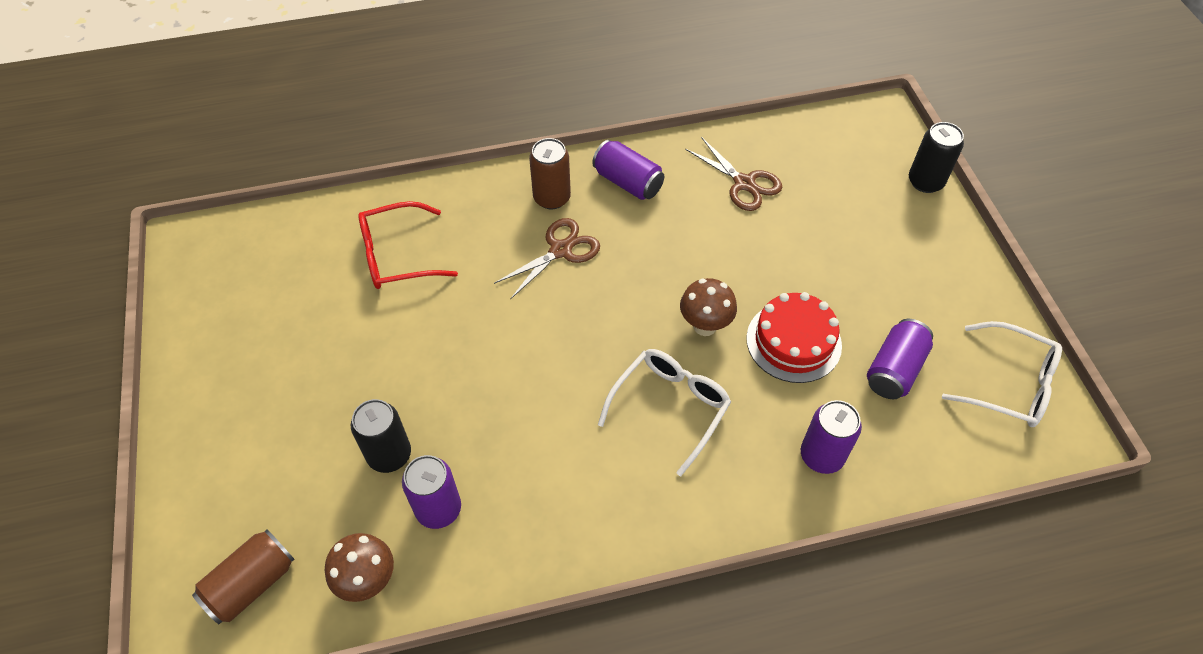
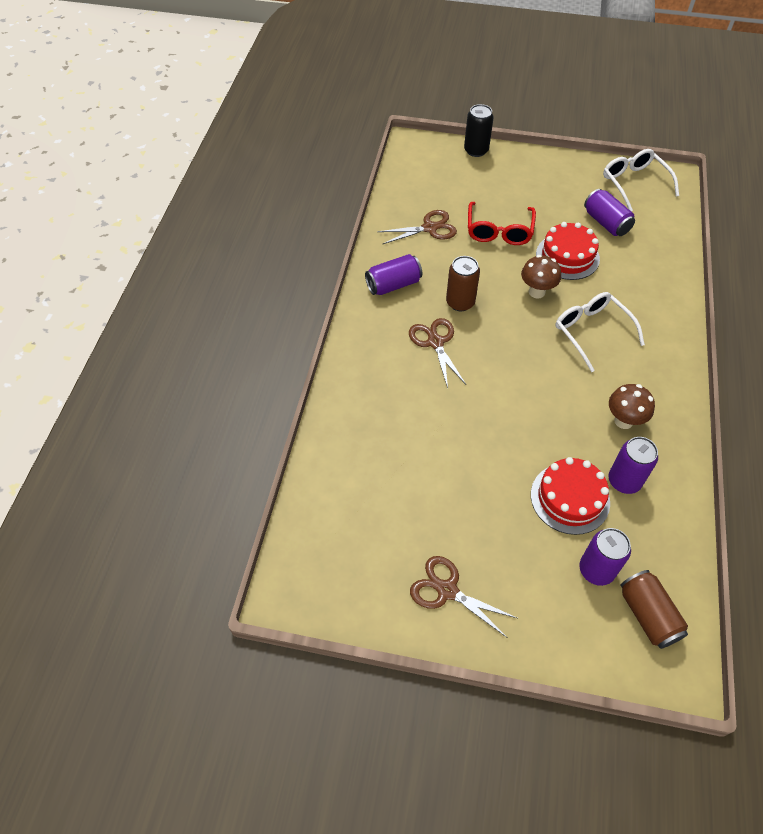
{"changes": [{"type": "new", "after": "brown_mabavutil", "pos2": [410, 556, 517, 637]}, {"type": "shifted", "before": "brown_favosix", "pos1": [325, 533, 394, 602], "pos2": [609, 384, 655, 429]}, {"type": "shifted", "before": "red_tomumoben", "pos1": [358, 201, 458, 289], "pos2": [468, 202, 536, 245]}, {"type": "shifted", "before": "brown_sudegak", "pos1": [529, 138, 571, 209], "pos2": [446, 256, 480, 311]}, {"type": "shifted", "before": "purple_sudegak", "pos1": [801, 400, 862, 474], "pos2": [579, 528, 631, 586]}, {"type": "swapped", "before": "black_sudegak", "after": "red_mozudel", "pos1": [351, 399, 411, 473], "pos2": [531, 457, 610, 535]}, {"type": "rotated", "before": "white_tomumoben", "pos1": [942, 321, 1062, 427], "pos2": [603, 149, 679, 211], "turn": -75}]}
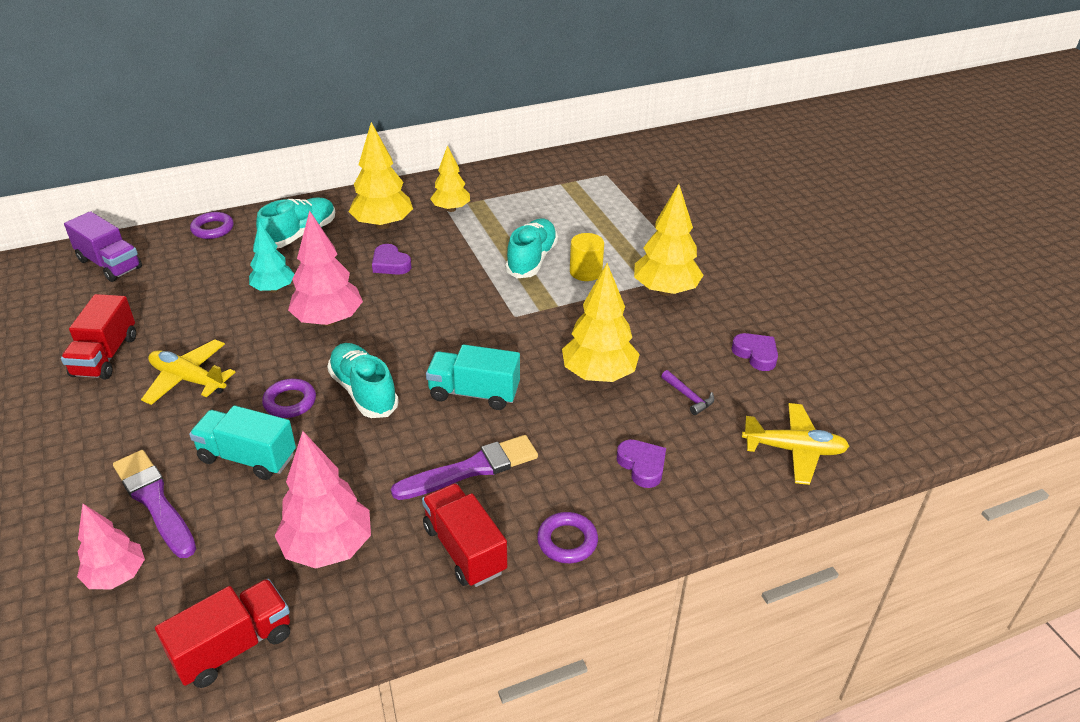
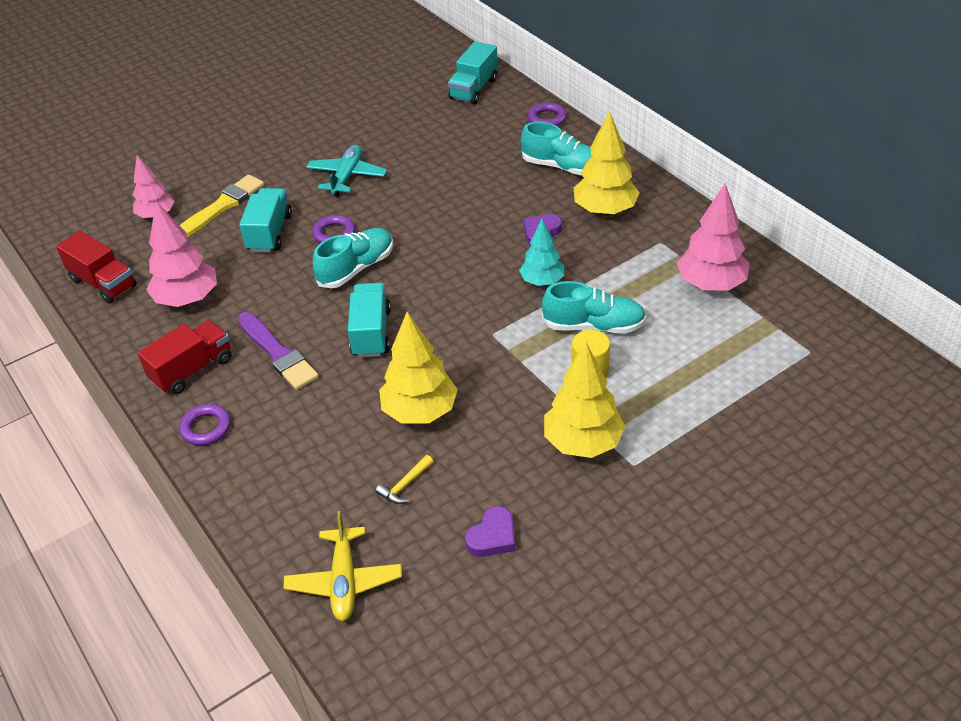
{"changes": [{"type": "gone", "before": "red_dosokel", "pos1": [61, 294, 136, 380]}, {"type": "gone", "before": "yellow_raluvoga", "pos1": [430, 145, 470, 212]}, {"type": "gone", "before": "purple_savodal", "pos1": [617, 440, 666, 488]}, {"type": "shifted", "before": "turquoise_raluvoga", "pos1": [249, 221, 295, 293], "pos2": [519, 219, 564, 286]}, {"type": "shifted", "before": "pink_raluvoga", "pos1": [288, 210, 363, 326], "pos2": [677, 183, 749, 291]}, {"type": "repainted", "before": "purple_dosokel", "after": "turquoise_dosokel", "pos1": [64, 211, 142, 282], "pos2": [448, 41, 498, 104]}, {"type": "repainted", "before": "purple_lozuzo", "after": "yellow_lozuzo", "pos1": [113, 450, 196, 558], "pos2": [180, 175, 264, 237]}, {"type": "repainted", "before": "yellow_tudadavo", "after": "turquoise_tudadavo", "pos1": [141, 339, 236, 405], "pos2": [306, 145, 387, 197]}, {"type": "repainted", "before": "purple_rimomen", "after": "yellow_rimomen", "pos1": [661, 370, 714, 415], "pos2": [376, 455, 434, 504]}]}
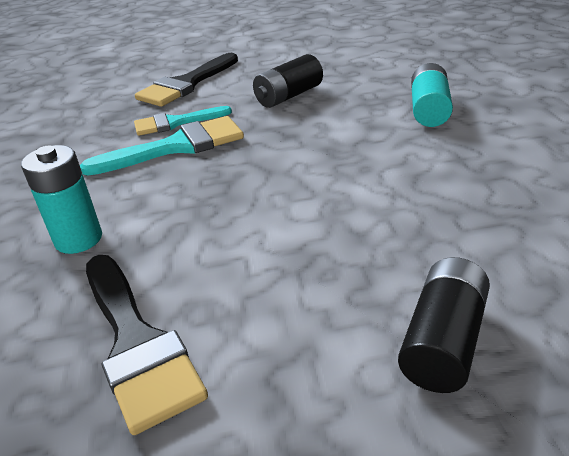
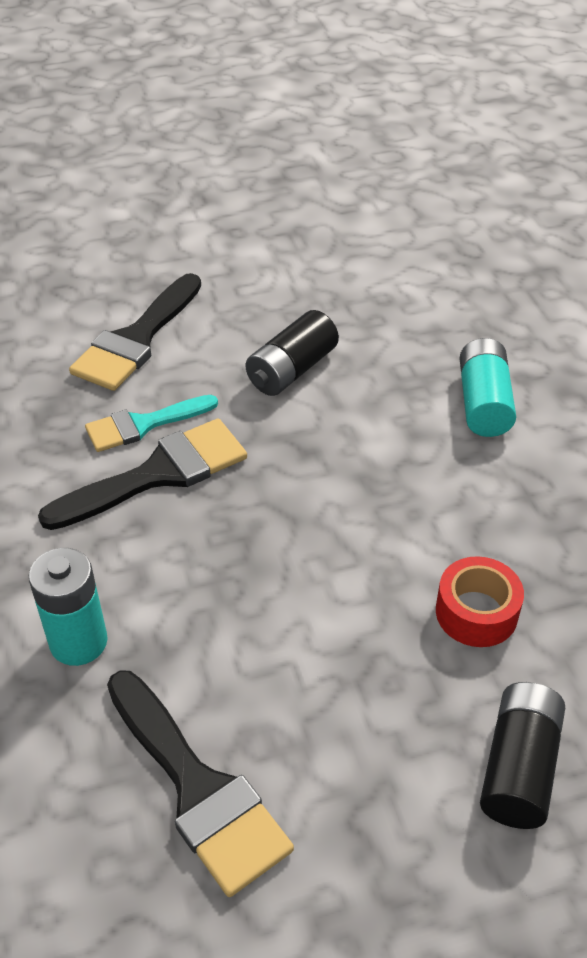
{"changes": [{"type": "new", "after": "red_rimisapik", "pos2": [436, 556, 524, 647]}, {"type": "repainted", "before": "turquoise_lozuzo", "after": "black_lozuzo", "pos1": [80, 116, 244, 176], "pos2": [38, 419, 247, 530]}]}
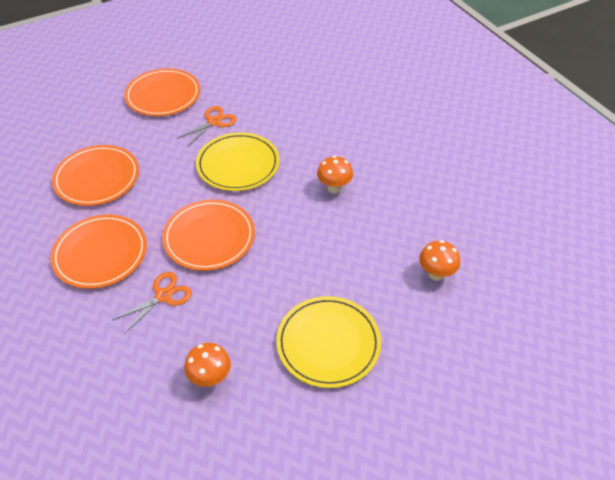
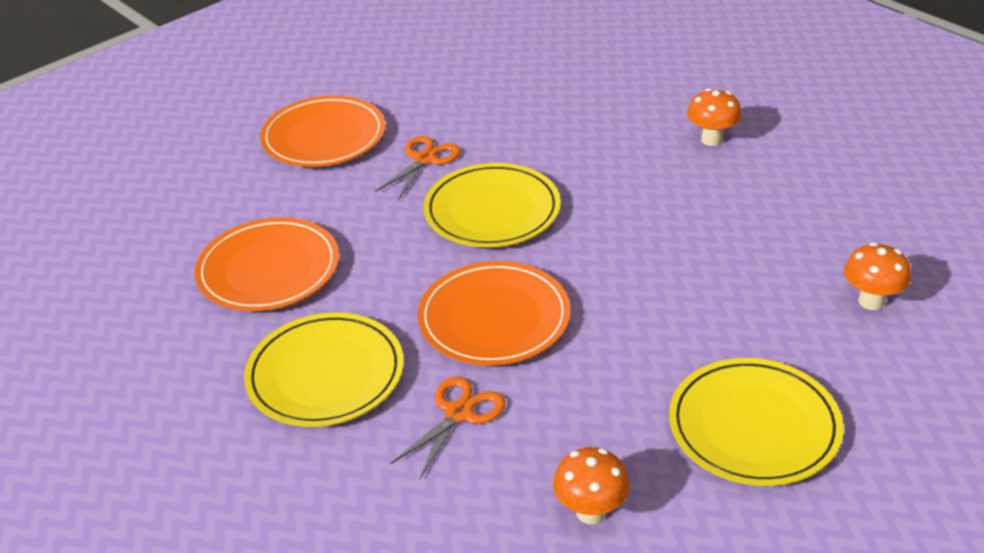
{"changes": [{"type": "shifted", "before": "orange_favosix", "pos1": [317, 156, 353, 193], "pos2": [687, 88, 742, 146]}, {"type": "repainted", "before": "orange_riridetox", "after": "yellow_riridetox", "pos1": [50, 214, 147, 289], "pos2": [244, 313, 404, 427]}]}
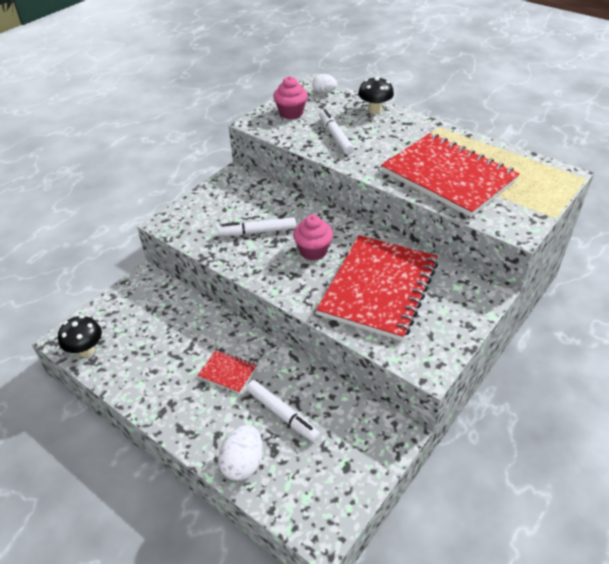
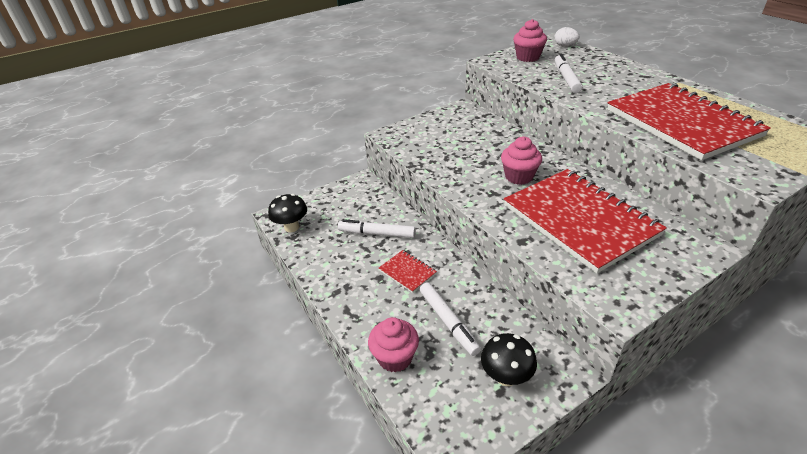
{"changes": [{"type": "shifted", "before": "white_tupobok", "pos1": [218, 217, 296, 236], "pos2": [338, 219, 416, 238]}, {"type": "shifted", "before": "black_favosix", "pos1": [358, 76, 394, 114], "pos2": [481, 333, 537, 386]}, {"type": "swapped", "before": "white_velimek", "after": "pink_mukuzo", "pos1": [218, 425, 263, 481], "pos2": [368, 317, 419, 373]}, {"type": "rotated", "before": "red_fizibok", "pos1": [316, 235, 438, 341], "pos2": [504, 169, 667, 274], "turn": -75}]}
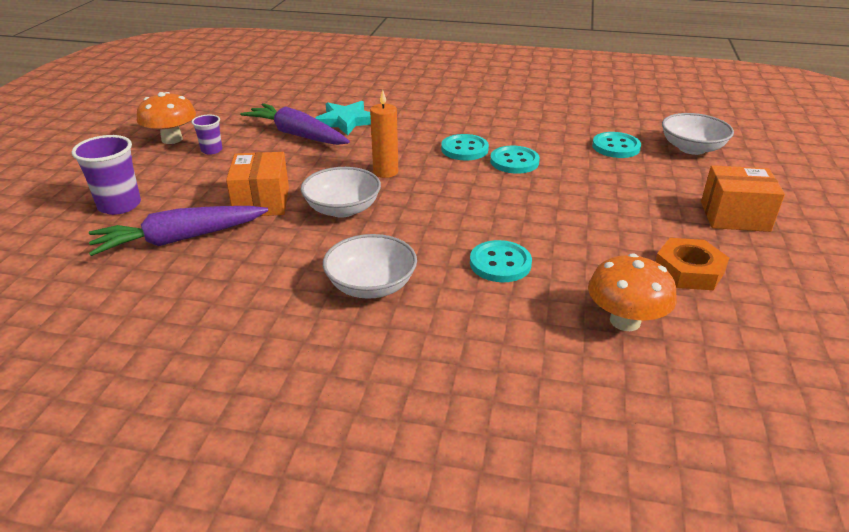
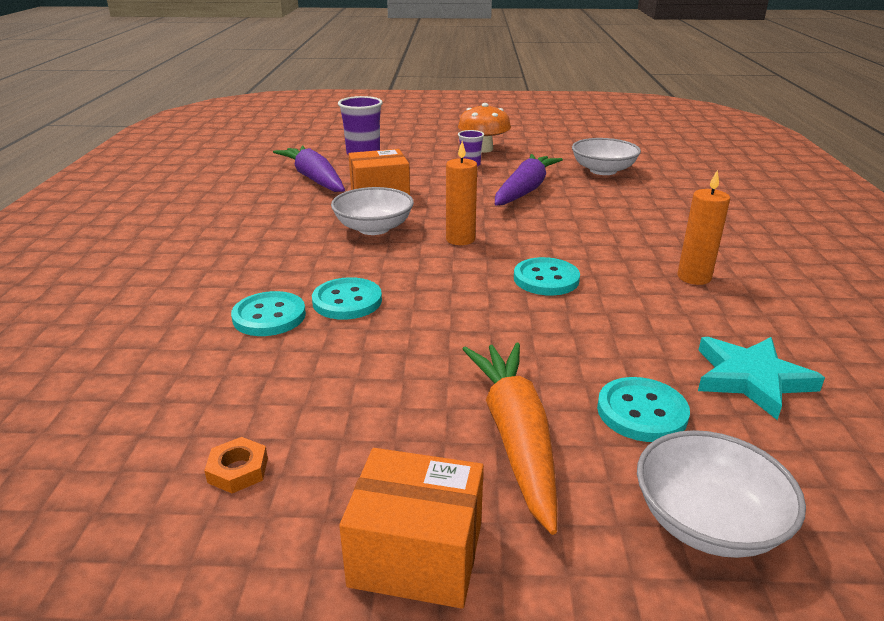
{"changes": [{"type": "gone", "before": "orange_favosix", "pos1": [588, 253, 677, 331]}, {"type": "new", "after": "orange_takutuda", "pos2": [462, 342, 558, 535]}, {"type": "new", "after": "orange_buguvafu", "pos2": [677, 170, 730, 285]}, {"type": "shifted", "before": "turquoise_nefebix", "pos1": [315, 101, 371, 136], "pos2": [698, 337, 825, 420]}, {"type": "shifted", "before": "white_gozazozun", "pos1": [323, 234, 417, 299], "pos2": [572, 138, 641, 175]}, {"type": "shifted", "before": "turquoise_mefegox", "pos1": [490, 146, 540, 174], "pos2": [312, 277, 382, 320]}, {"type": "rotated", "before": "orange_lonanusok", "pos1": [701, 165, 785, 232], "pos2": [339, 448, 484, 609], "turn": -75}, {"type": "scaled", "before": "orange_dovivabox", "pos1": [655, 238, 729, 290], "pos2": [204, 437, 268, 493], "scale": 0.57}]}
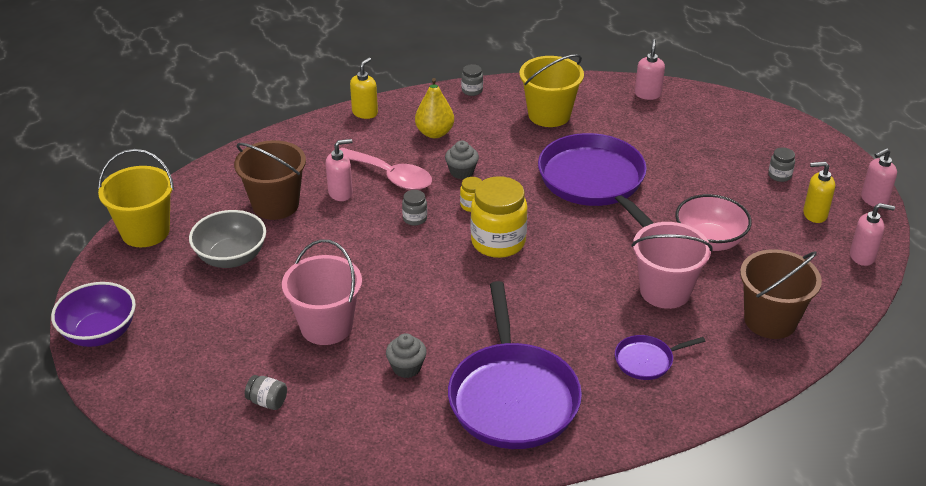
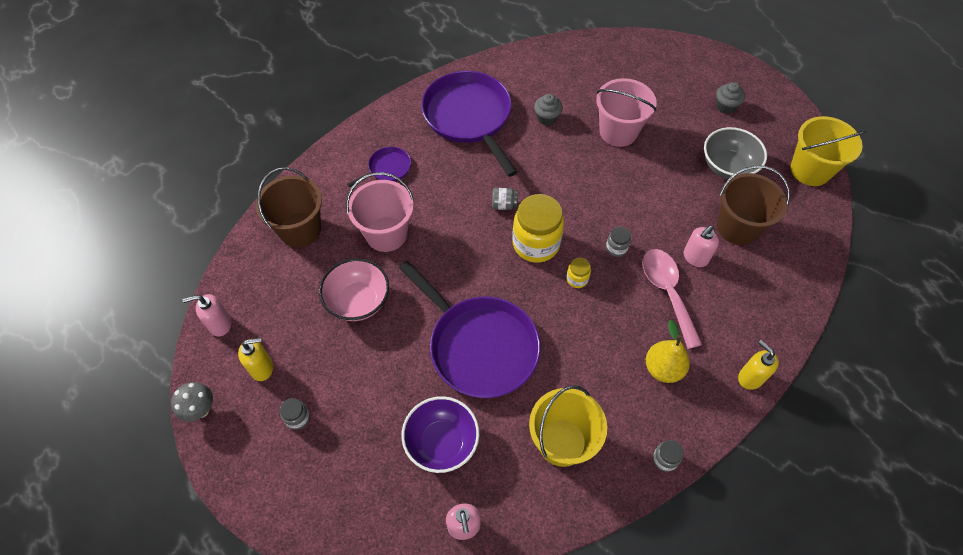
{"changes": [{"type": "shifted", "before": "purple_gozazozun", "pos1": [51, 282, 136, 347], "pos2": [402, 396, 479, 473]}, {"type": "shifted", "before": "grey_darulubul", "pos1": [245, 375, 287, 410], "pos2": [492, 188, 518, 210]}, {"type": "shifted", "before": "grey_mukuzo", "pos1": [445, 141, 479, 179], "pos2": [716, 82, 745, 114]}, {"type": "swapped", "before": "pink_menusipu", "after": "grey_favosix", "pos1": [861, 148, 897, 207], "pos2": [171, 382, 213, 422]}, {"type": "rotated", "before": "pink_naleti", "pos1": [339, 148, 432, 190], "pos2": [642, 249, 702, 349], "turn": 60}, {"type": "rotated", "before": "yellow_menusipu", "pos1": [350, 57, 378, 119], "pos2": [738, 340, 779, 390], "turn": 135}]}
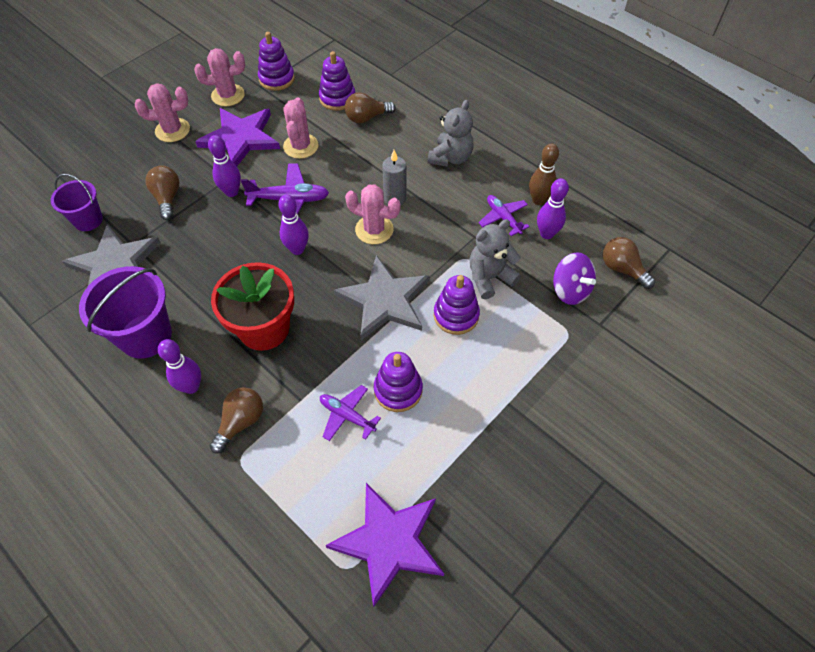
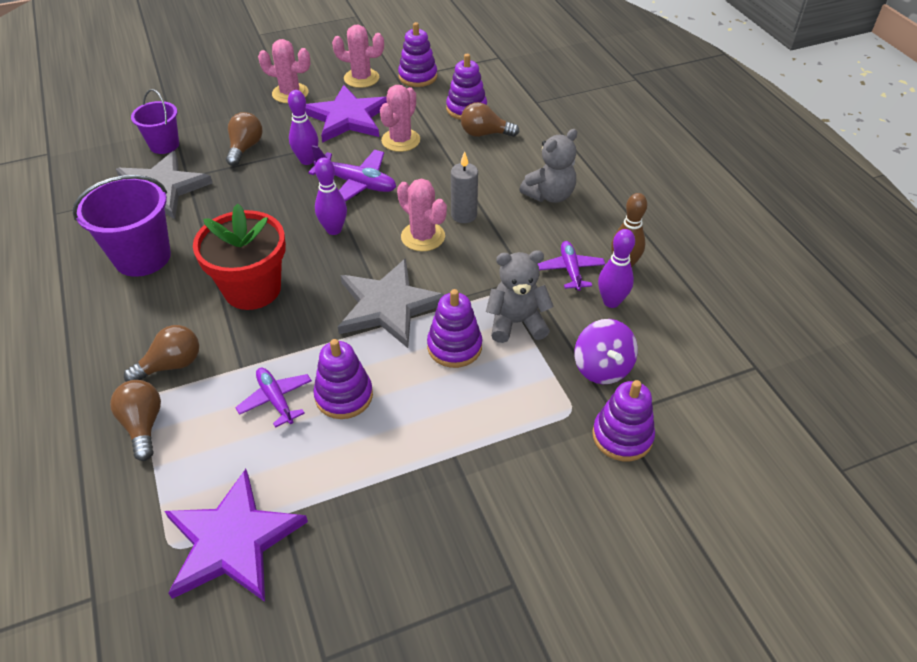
{"changes": [{"type": "gone", "before": "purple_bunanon", "pos1": [158, 339, 201, 394]}, {"type": "new", "after": "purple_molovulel", "pos2": [592, 380, 655, 461]}, {"type": "shifted", "before": "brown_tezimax", "pos1": [603, 237, 655, 289], "pos2": [110, 380, 161, 461]}]}
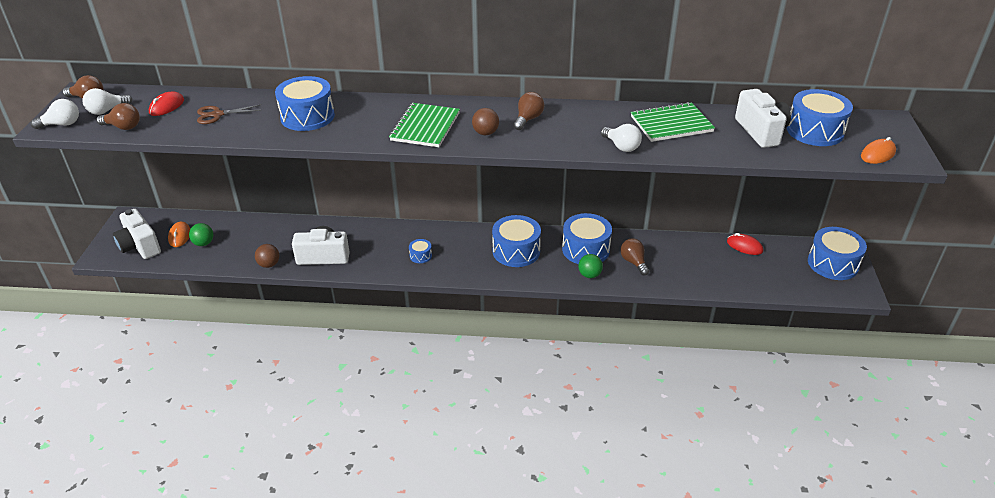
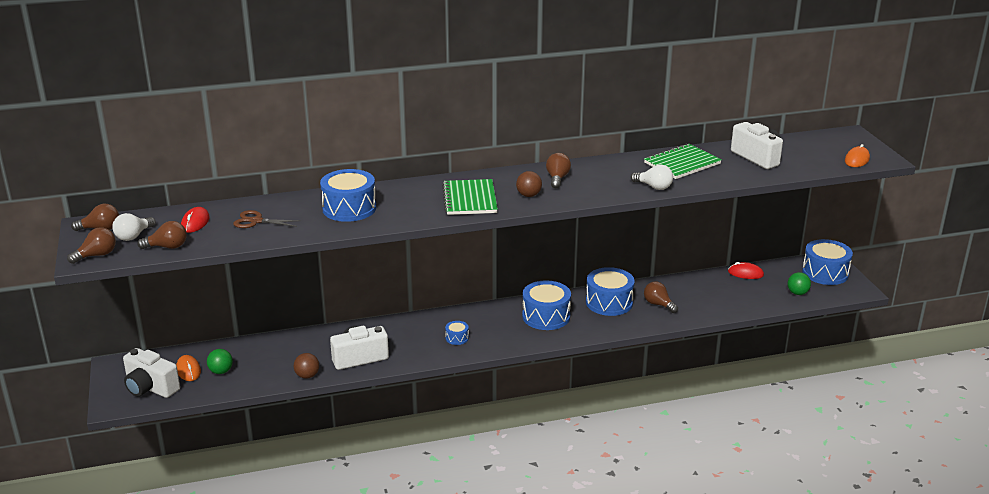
{"changes": [{"type": "gone", "before": "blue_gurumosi", "pos1": [787, 89, 853, 146]}, {"type": "shifted", "before": "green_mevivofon", "pos1": [578, 254, 603, 278], "pos2": [788, 272, 811, 295]}, {"type": "repainted", "before": "white_tezimax", "after": "brown_tezimax", "pos1": [31, 99, 79, 129], "pos2": [67, 227, 116, 264]}, {"type": "rotated", "before": "brown_mabavutil", "pos1": [197, 104, 262, 124], "pos2": [233, 210, 301, 228], "turn": 45}]}
